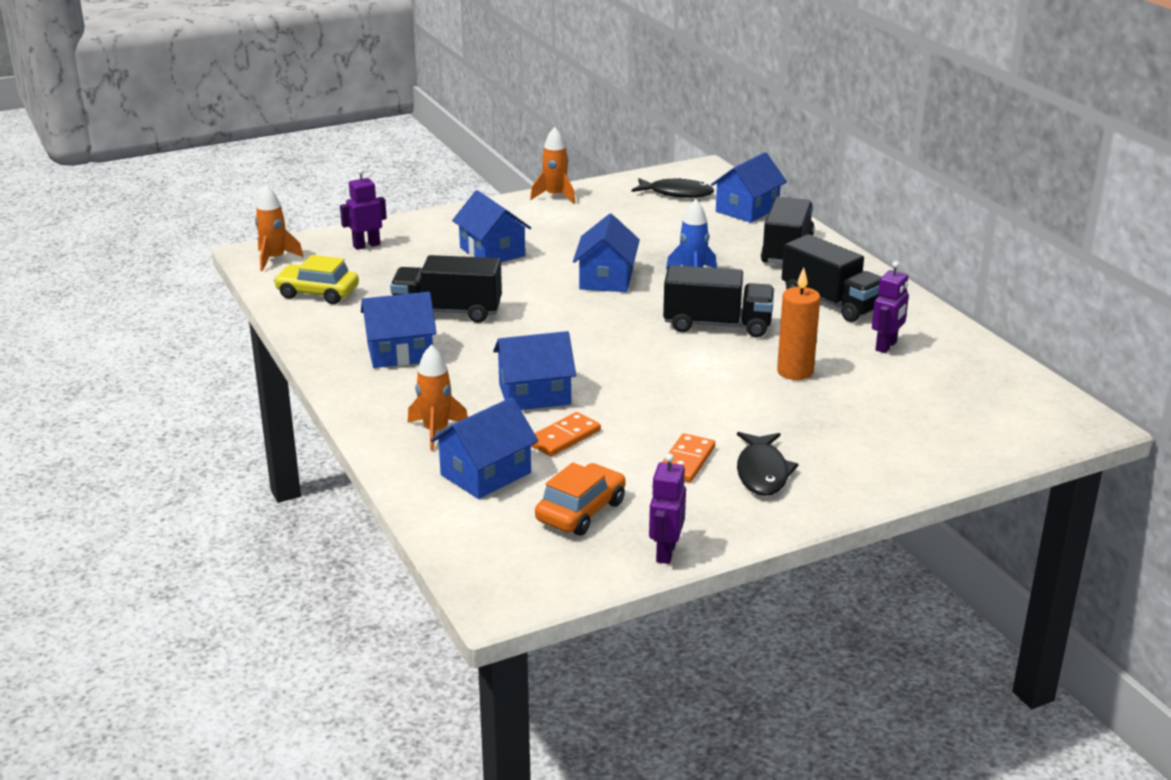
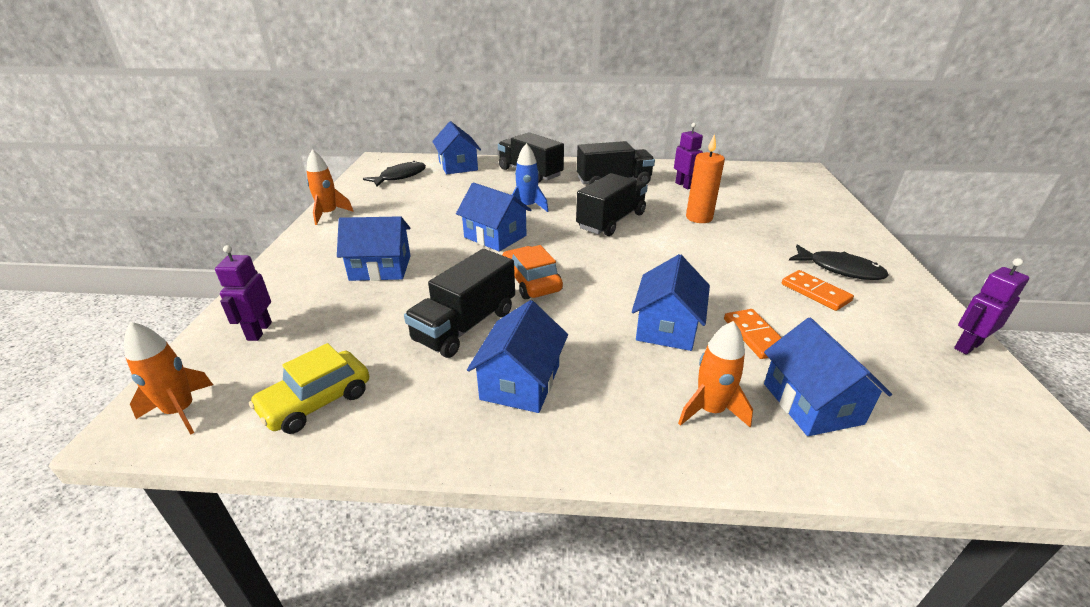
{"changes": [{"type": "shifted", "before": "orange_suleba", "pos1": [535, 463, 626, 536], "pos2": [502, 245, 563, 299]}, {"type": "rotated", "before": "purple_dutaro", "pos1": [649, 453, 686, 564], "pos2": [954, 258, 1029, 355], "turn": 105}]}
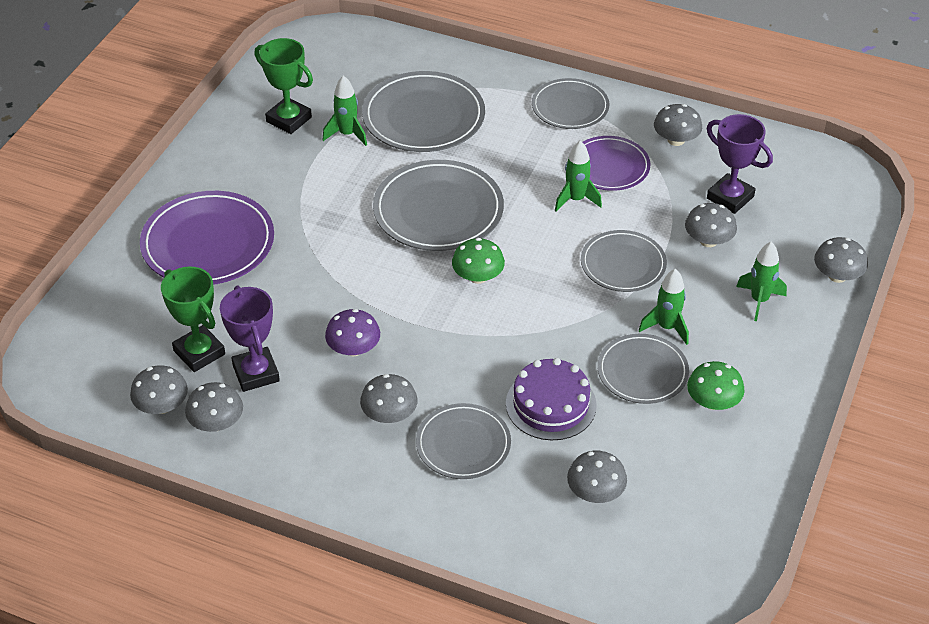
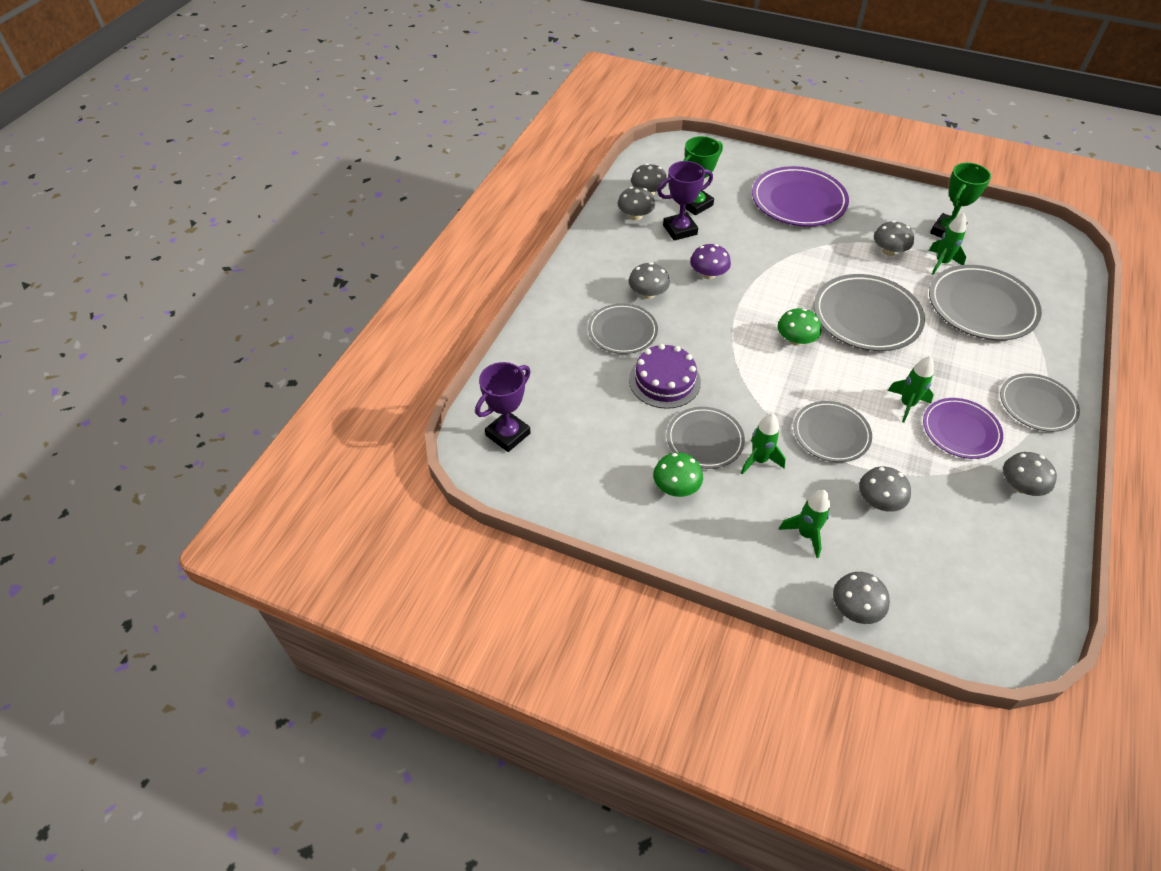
{"changes": [{"type": "shifted", "before": "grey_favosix", "pos1": [567, 451, 627, 503], "pos2": [874, 221, 914, 256]}, {"type": "shifted", "before": "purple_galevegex", "pos1": [707, 114, 773, 214], "pos2": [475, 362, 531, 452]}]}
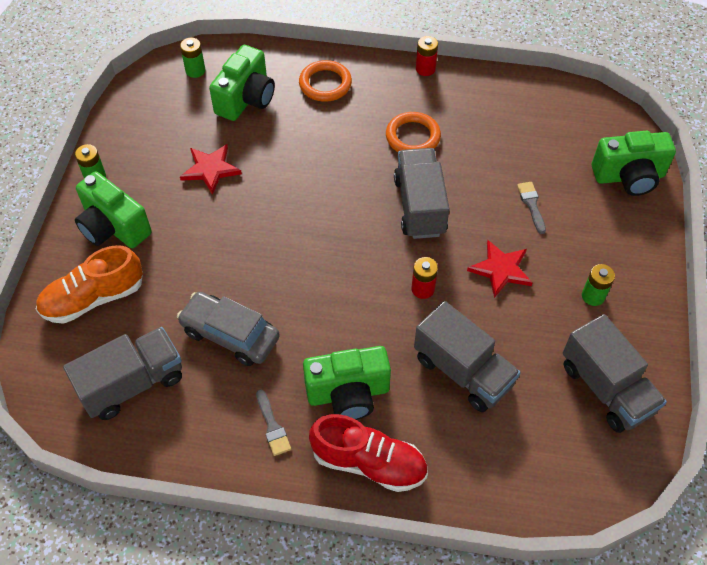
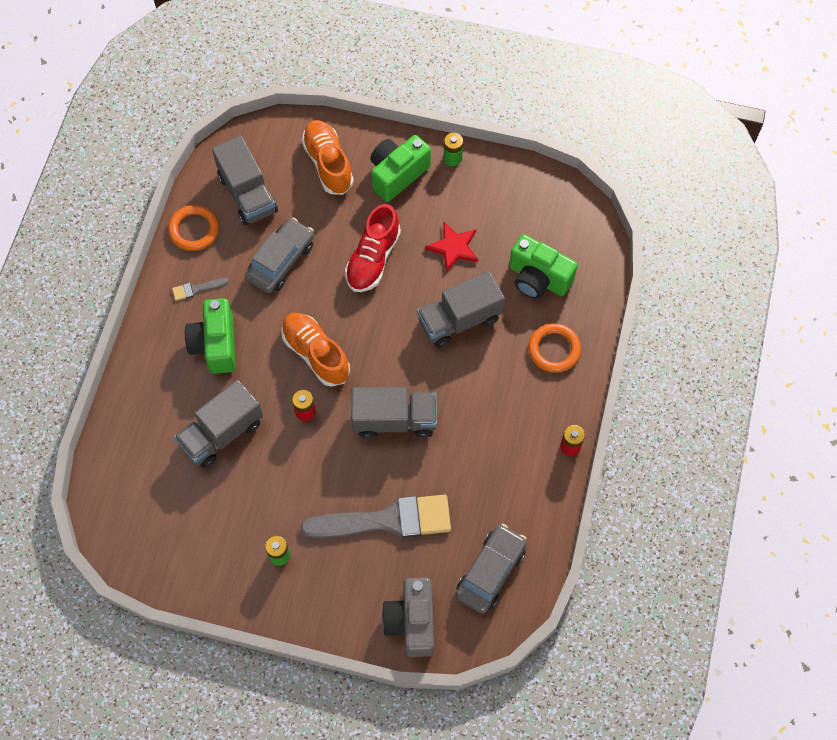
{"changes": [{"type": "gone", "before": "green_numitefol", "pos1": [180, 38, 205, 78]}, {"type": "gone", "before": "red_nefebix", "pos1": [467, 240, 533, 298]}, {"type": "new", "after": "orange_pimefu", "pos2": [281, 313, 350, 387]}, {"type": "new", "after": "grey_suleba", "pos2": [456, 524, 527, 614]}, {"type": "shifted", "before": "red_pimefu", "pos1": [309, 414, 428, 492], "pos2": [345, 204, 401, 292]}, {"type": "shifted", "before": "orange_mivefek", "pos1": [386, 112, 441, 152], "pos2": [168, 205, 219, 251]}, {"type": "shifted", "before": "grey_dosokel", "pos1": [563, 314, 667, 433], "pos2": [417, 271, 505, 348]}, {"type": "repainted", "before": "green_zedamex", "after": "grey_zedamex", "pos1": [592, 131, 676, 196], "pos2": [382, 577, 434, 657]}, {"type": "scaled", "before": "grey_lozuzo", "pos1": [517, 182, 546, 234], "pos2": [300, 495, 451, 538], "scale": 2.48}]}
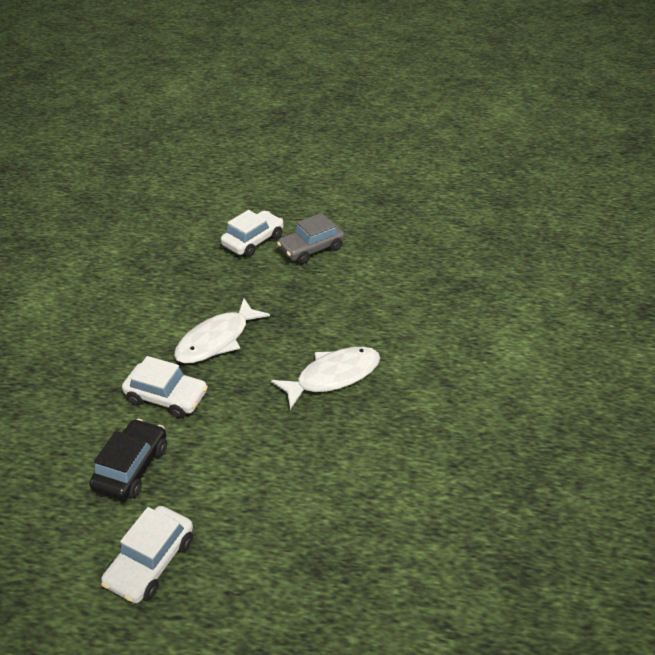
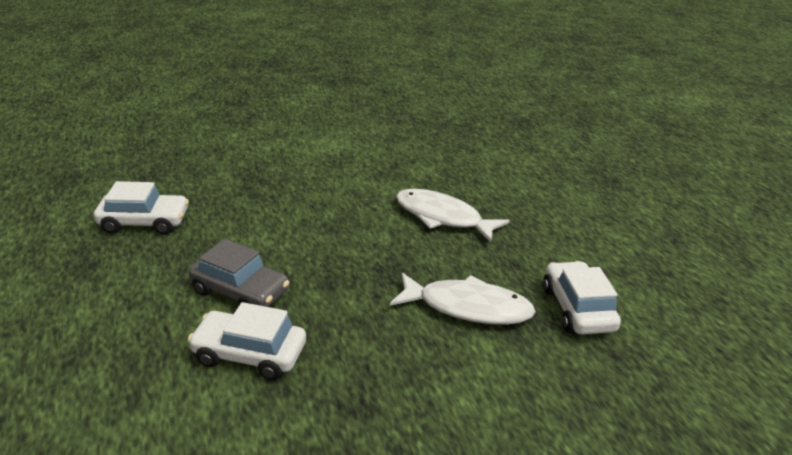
{"changes": [{"type": "gone", "before": "black_suleba", "pos1": [89, 419, 167, 501]}, {"type": "shifted", "before": "white_suleba", "pos1": [101, 506, 193, 603], "pos2": [94, 181, 189, 235]}]}
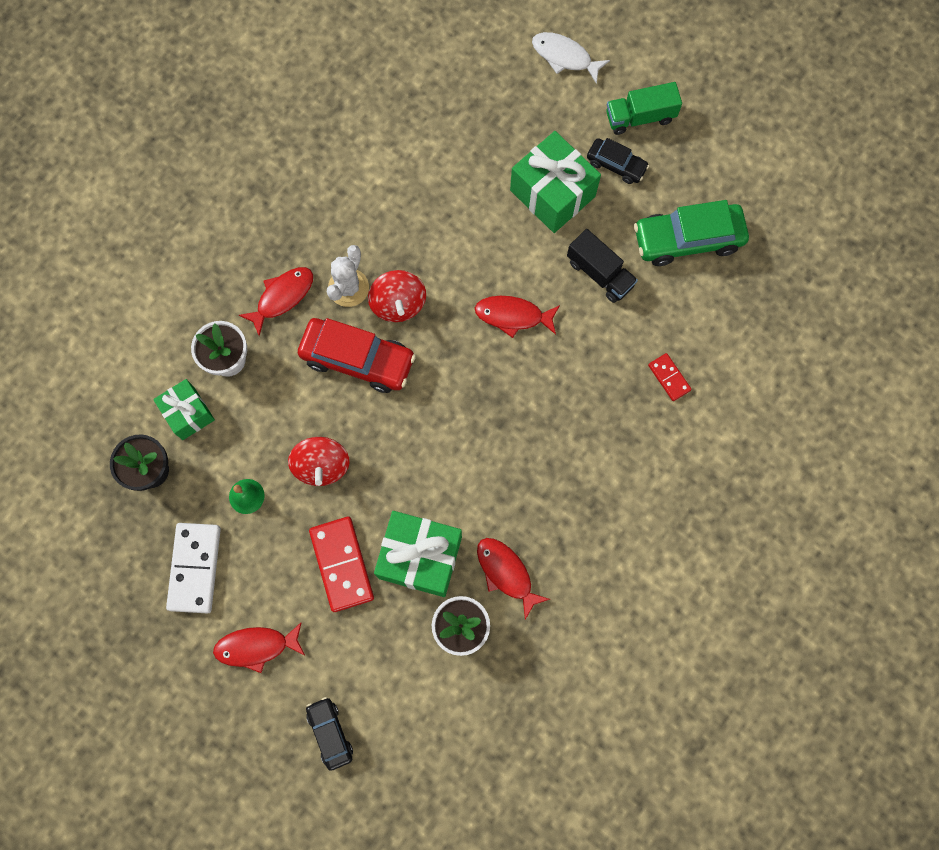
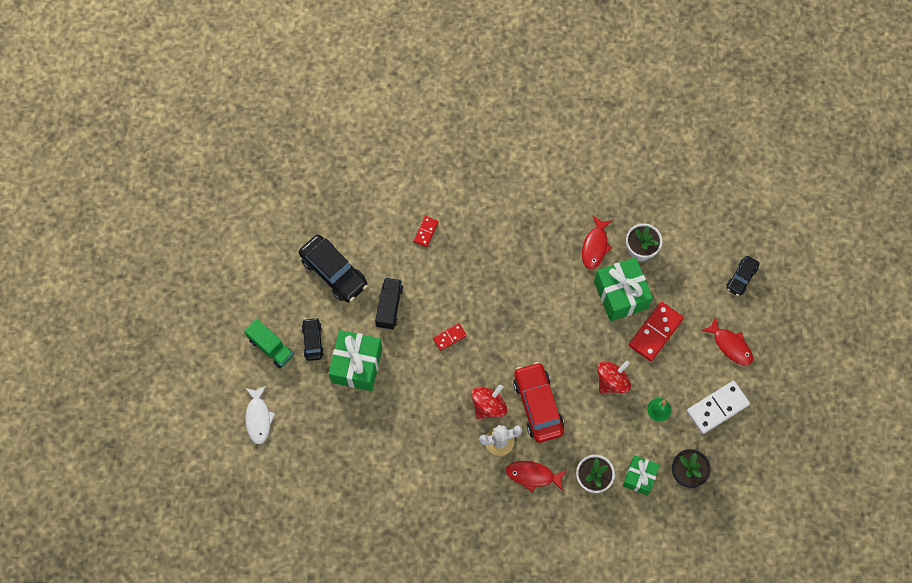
{"changes": [{"type": "swapped", "before": "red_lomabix", "after": "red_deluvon", "pos1": [475, 296, 560, 338], "pos2": [433, 323, 467, 351]}, {"type": "repainted", "before": "green_suleba", "after": "black_suleba", "pos1": [634, 200, 749, 266], "pos2": [299, 235, 368, 302]}]}
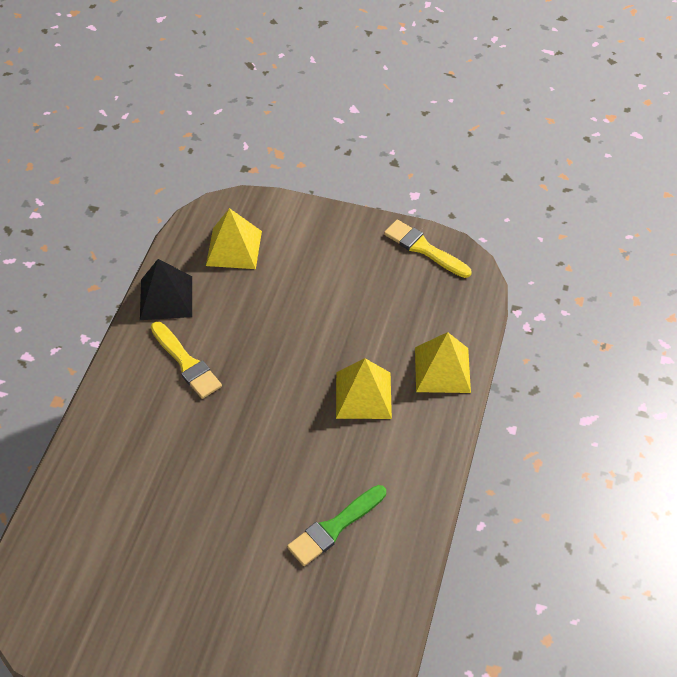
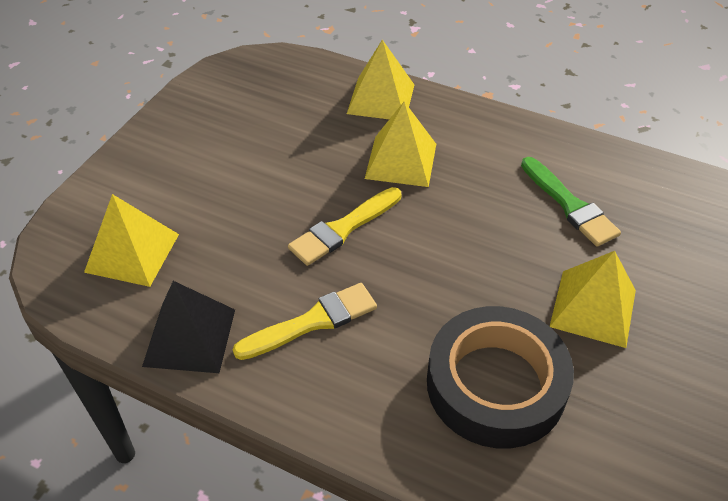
{"changes": [{"type": "new", "after": "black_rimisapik", "pos2": [427, 306, 574, 448]}, {"type": "new", "after": "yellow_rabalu", "pos2": [550, 251, 636, 348]}, {"type": "shifted", "before": "yellow_lozuzo", "pos1": [384, 220, 472, 278], "pos2": [288, 187, 401, 266]}]}
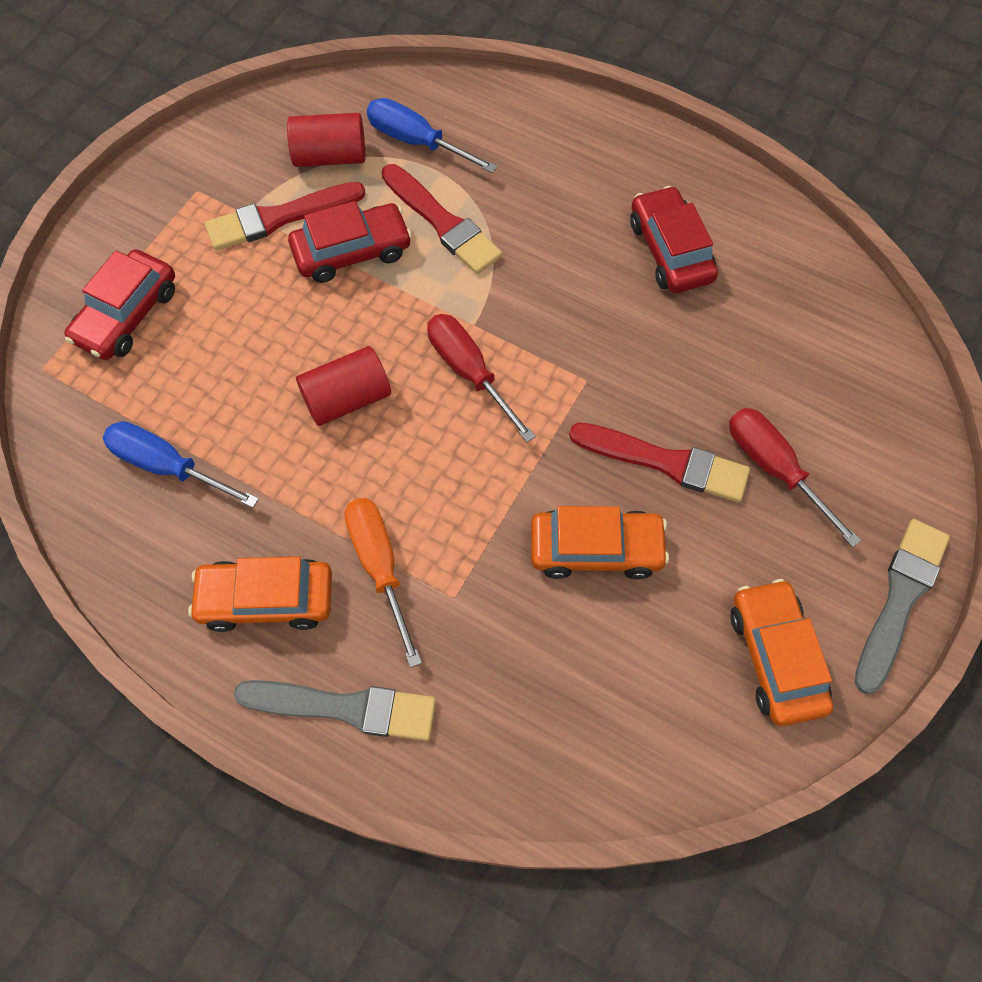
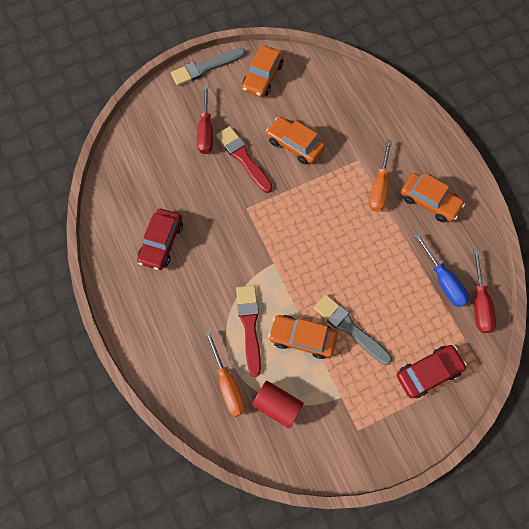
{"changes": [{"type": "gone", "before": "red_lozuzo", "pos1": [205, 182, 366, 251]}, {"type": "gone", "before": "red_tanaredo", "pos1": [296, 346, 391, 426]}, {"type": "shifted", "before": "grey_lozuzo", "pos1": [233, 680, 436, 741], "pos2": [314, 294, 392, 365]}, {"type": "shifted", "before": "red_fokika", "pos1": [427, 314, 536, 442], "pos2": [473, 250, 496, 333]}, {"type": "repainted", "before": "red_suleba", "after": "orange_suleba", "pos1": [288, 201, 412, 283], "pos2": [268, 315, 338, 359]}, {"type": "repainted", "before": "blue_fokika", "after": "orange_fokika", "pos1": [367, 98, 498, 173], "pos2": [205, 331, 246, 417]}]}
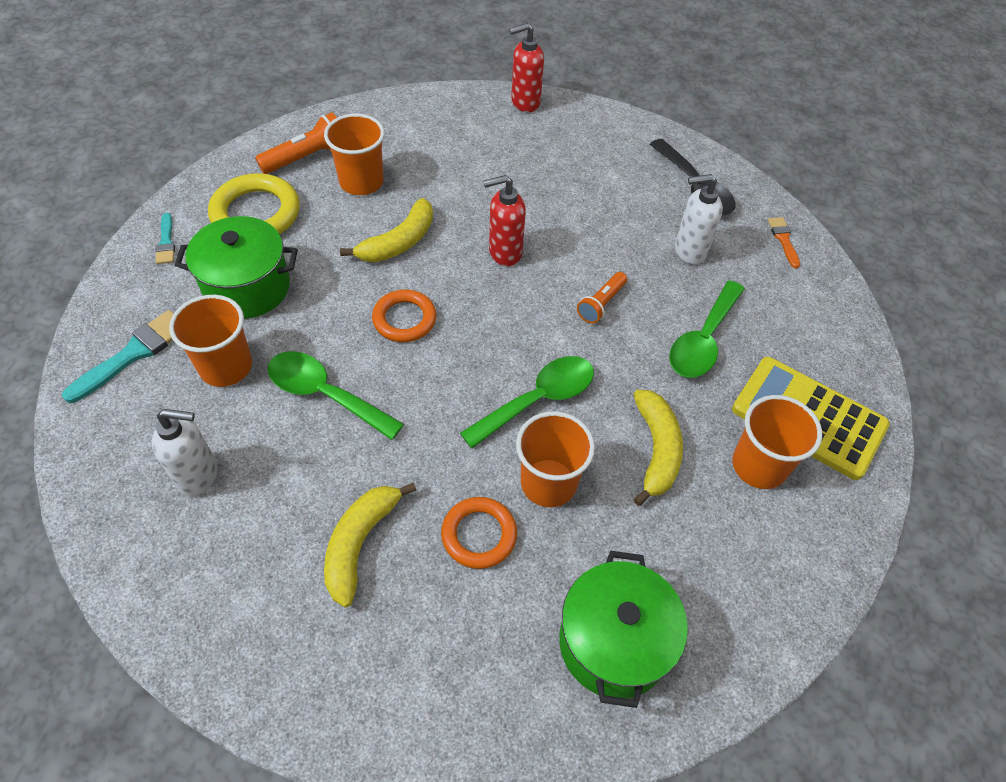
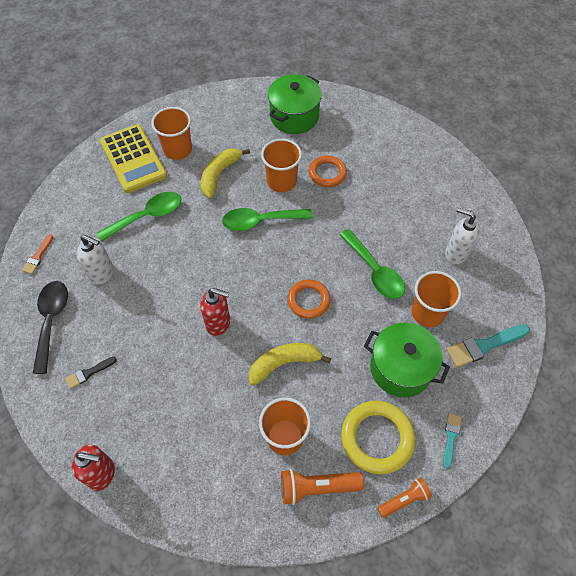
{"changes": [{"type": "gone", "before": "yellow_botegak", "pos1": [324, 483, 417, 607]}, {"type": "new", "after": "black_lozuzo", "pos2": [65, 357, 117, 389]}, {"type": "shifted", "before": "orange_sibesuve", "pos1": [577, 272, 627, 323], "pos2": [377, 477, 432, 518]}]}
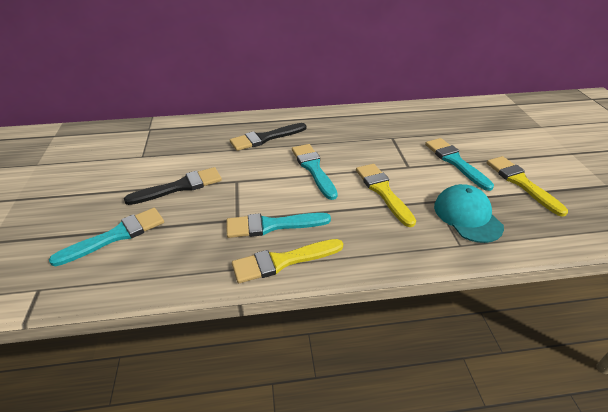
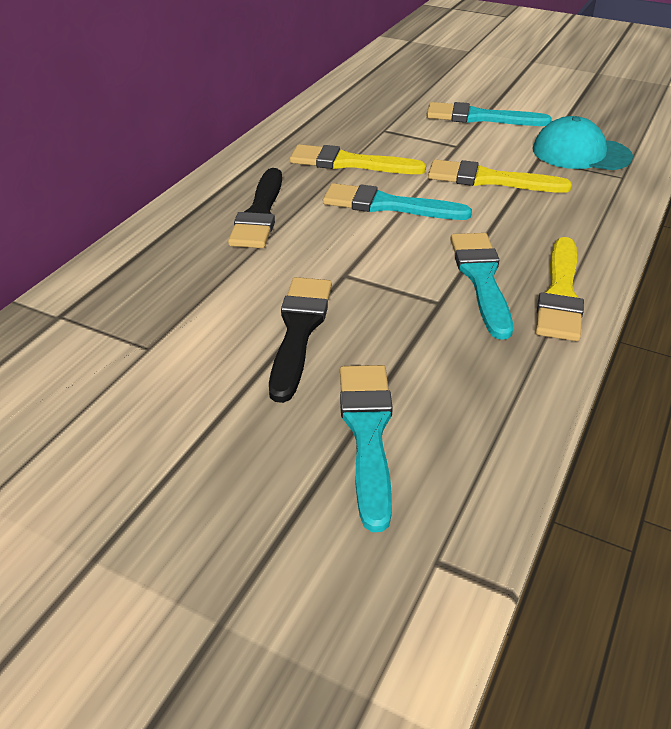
{"changes": [{"type": "shifted", "before": "yellow_lozuzo", "pos1": [487, 156, 568, 217], "pos2": [290, 144, 426, 174]}, {"type": "rotated", "before": "turquoise_lozuzo", "pos1": [226, 213, 331, 238], "pos2": [450, 233, 513, 340], "turn": 150}]}
